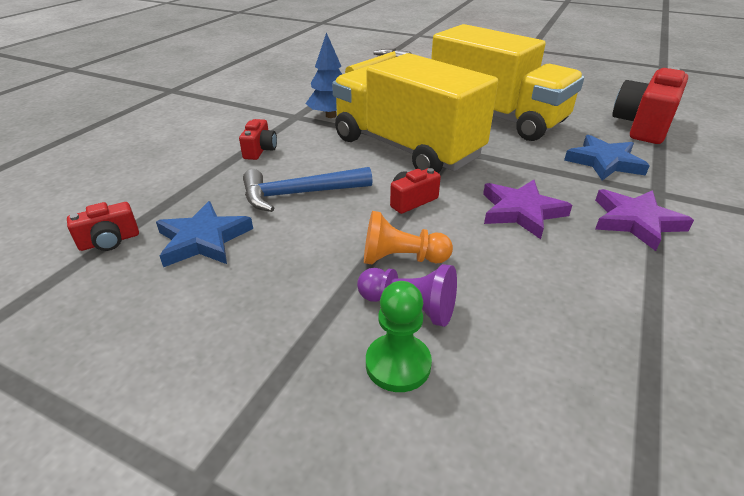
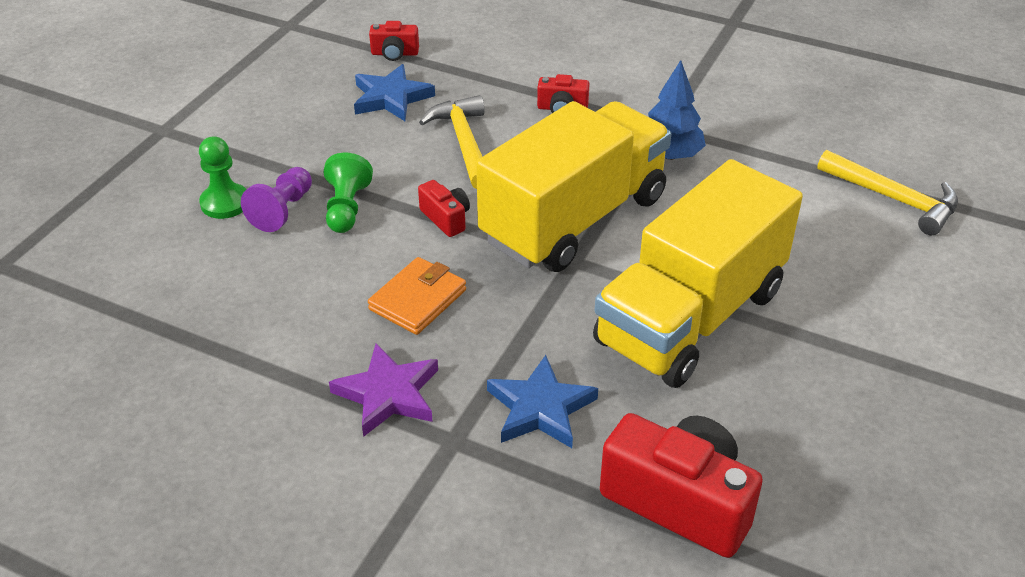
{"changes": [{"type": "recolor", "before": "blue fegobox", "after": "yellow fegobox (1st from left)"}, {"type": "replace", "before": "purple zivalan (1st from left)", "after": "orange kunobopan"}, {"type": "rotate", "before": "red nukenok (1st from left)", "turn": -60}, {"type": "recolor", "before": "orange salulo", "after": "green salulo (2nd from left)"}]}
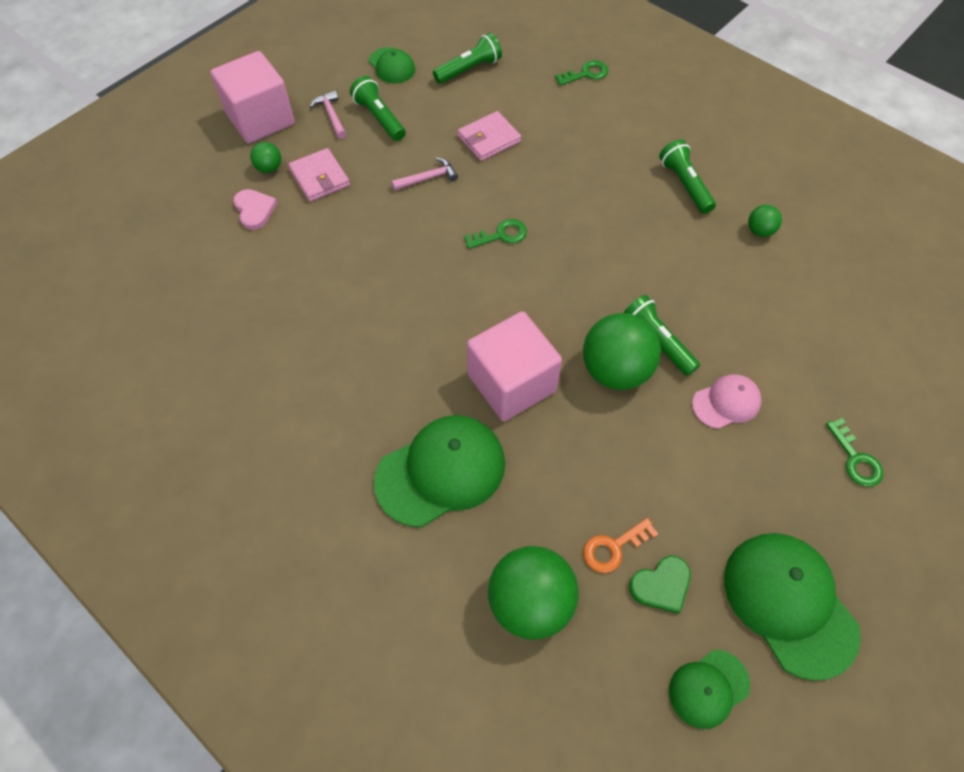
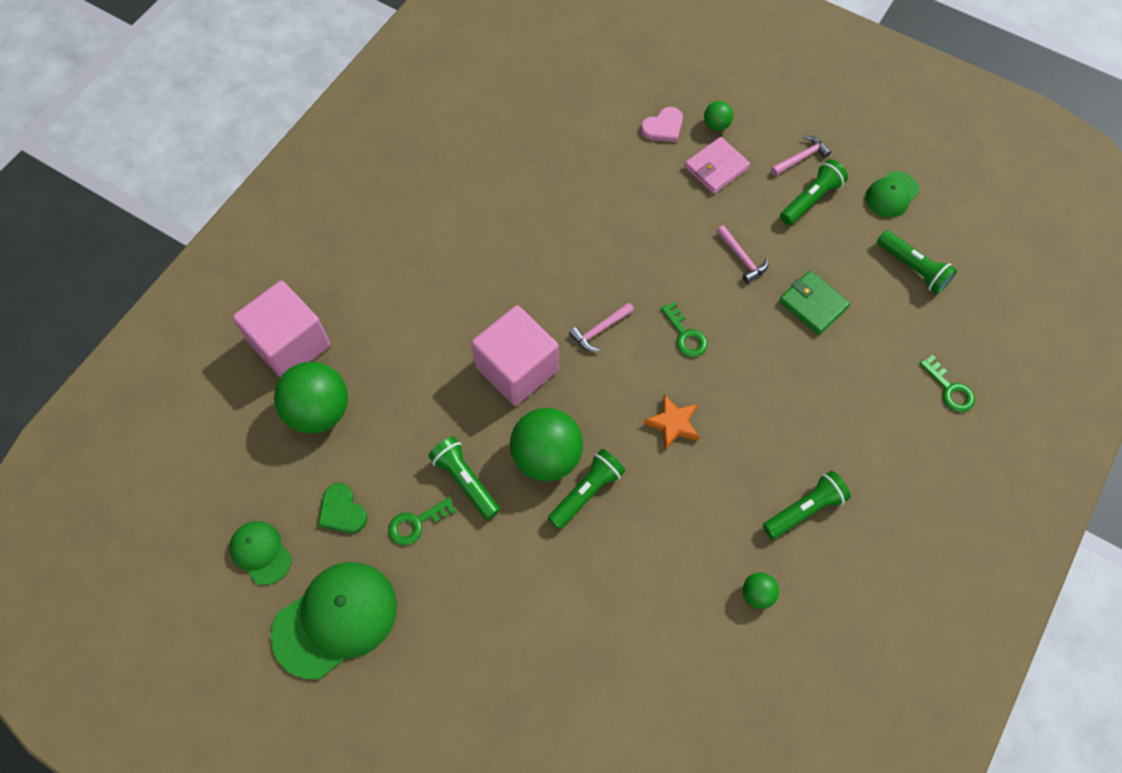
{"changes": [{"type": "move", "before": "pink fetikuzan (1st from left)"}, {"type": "recolor", "before": "pink kunobopan (2nd from left)", "after": "green kunobopan"}, {"type": "delete", "before": "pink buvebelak"}, {"type": "delete", "before": "green buvebelak (2nd from left)"}, {"type": "move", "before": "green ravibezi (3rd from left in the first image)", "after": "green ravibezi (1st from left)"}, {"type": "delete", "before": "orange ravibezi"}, {"type": "insert", "after": "pink fegobox (1st from left)"}, {"type": "insert", "after": "orange zivalan"}, {"type": "insert", "after": "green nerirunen (1st from left)"}]}
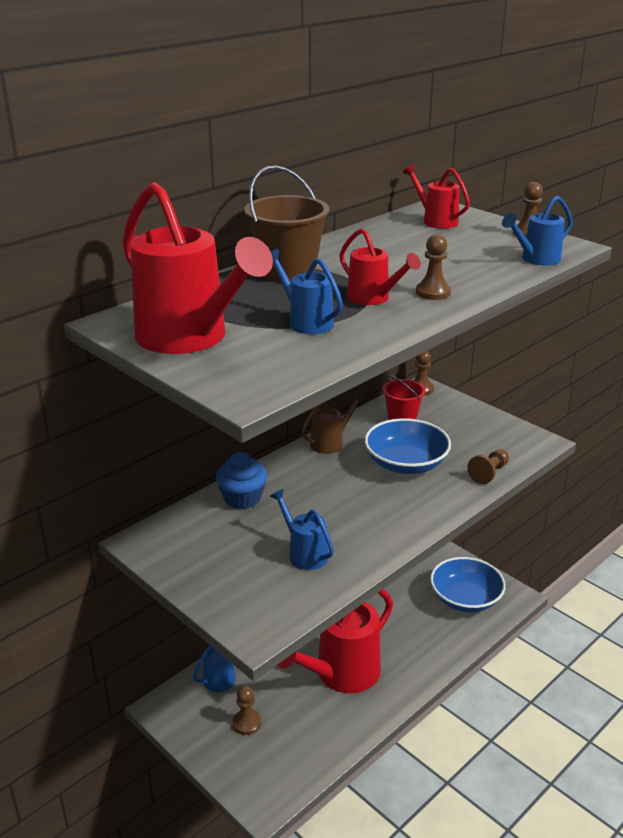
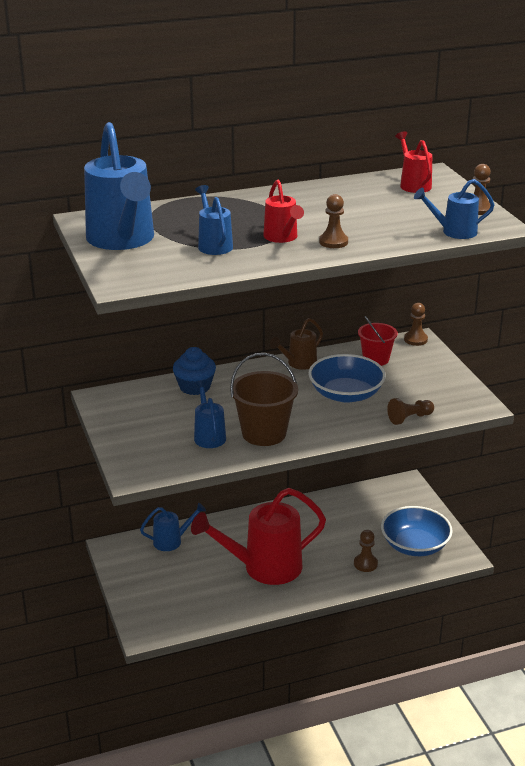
{"changes": [{"type": "move", "before": "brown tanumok"}, {"type": "recolor", "before": "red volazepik (1st from left)", "after": "blue volazepik (1st from left)"}, {"type": "rotate", "before": "brown volazepik", "turn": 150}, {"type": "move", "before": "brown salulo (1st from left in the first image)", "after": "brown salulo (2nd from left)"}]}
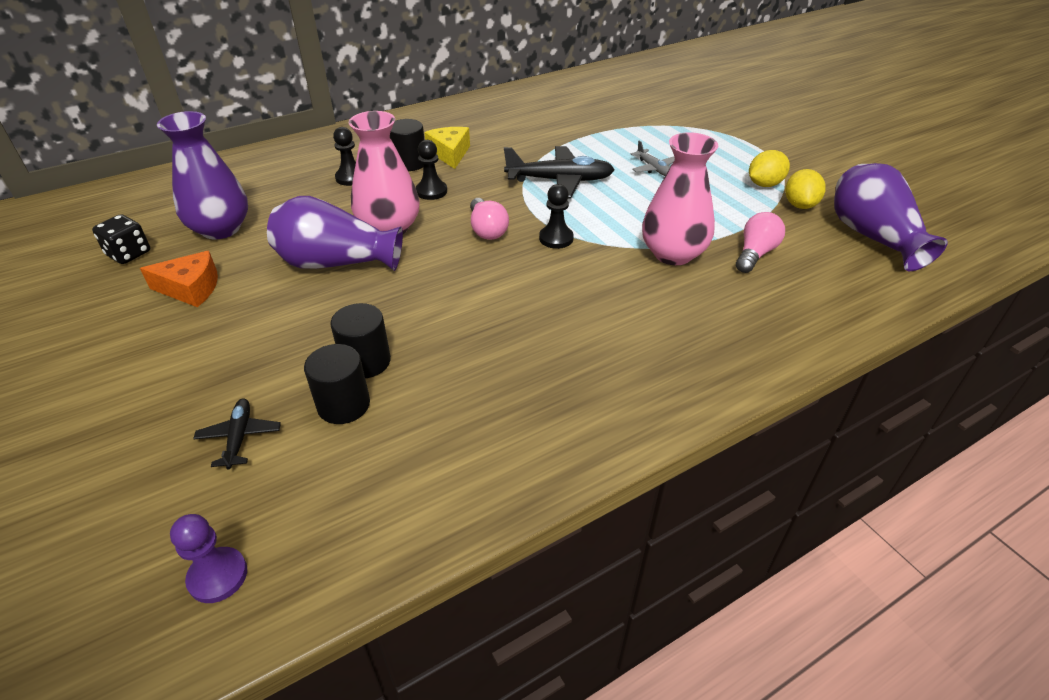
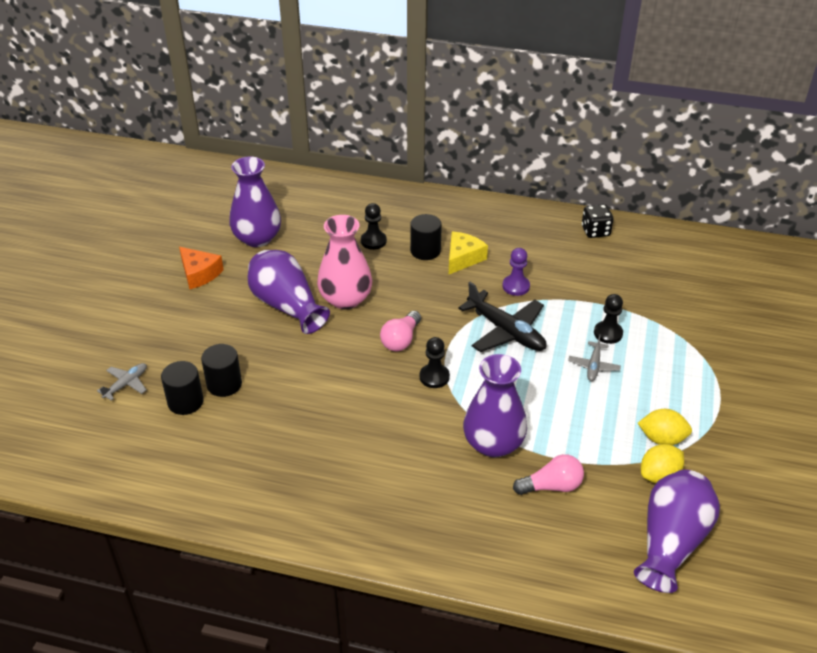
{"changes": [{"type": "recolor", "before": "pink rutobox (2nd from left)", "after": "purple rutobox (3rd from left)"}, {"type": "move", "before": "black salulo (2nd from left in the first image)", "after": "black salulo (3rd from left)"}, {"type": "move", "before": "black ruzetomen"}, {"type": "recolor", "before": "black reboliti (1st from left)", "after": "grey reboliti (1st from left)"}, {"type": "move", "before": "purple salulo"}]}
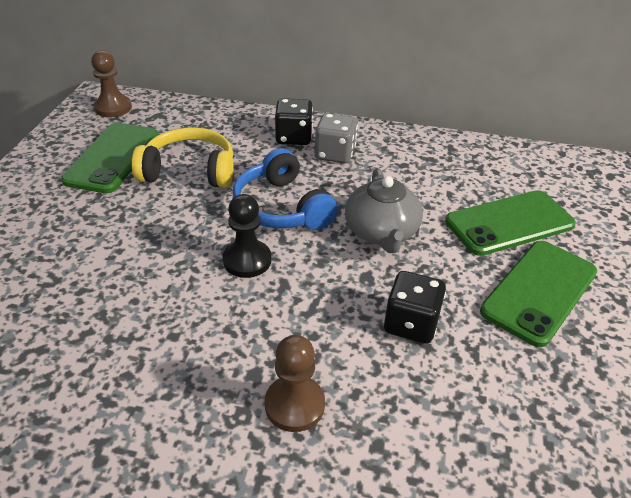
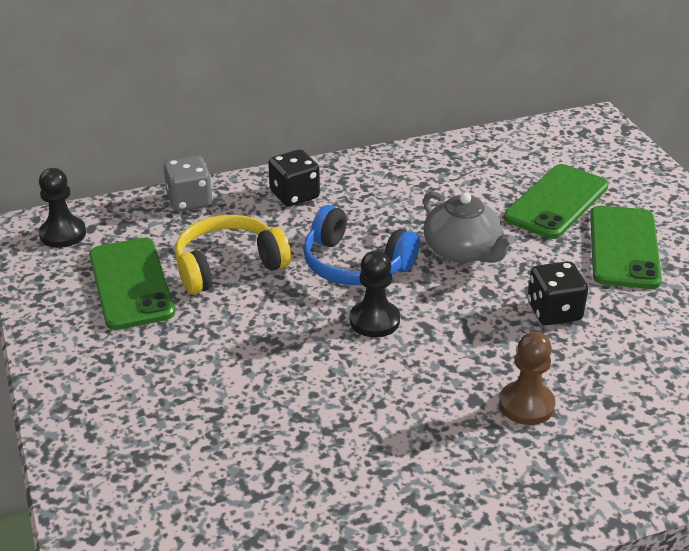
{"changes": [{"type": "recolor", "before": "brown salulo (1st from left)", "after": "black salulo (1st from left)"}, {"type": "move", "before": "grey ruzetomen"}]}
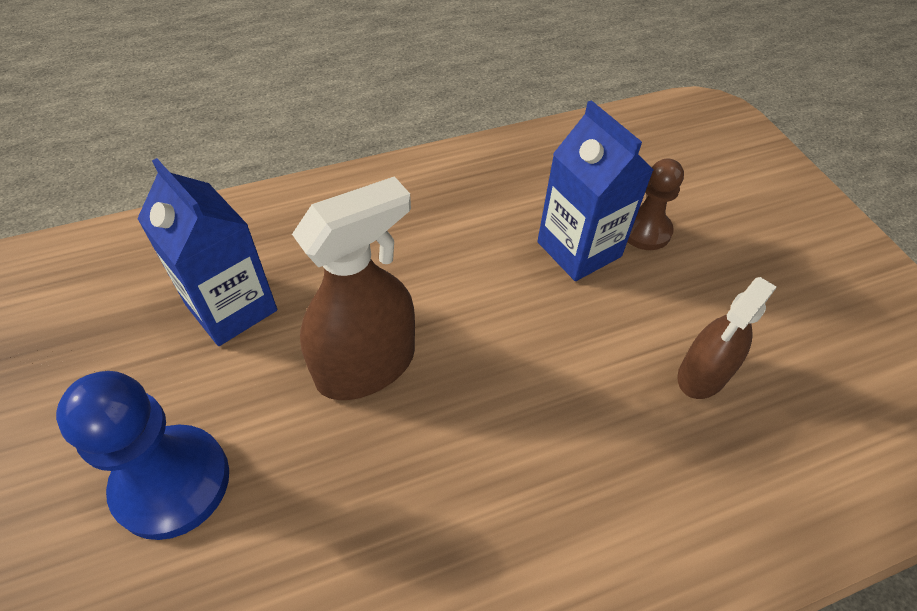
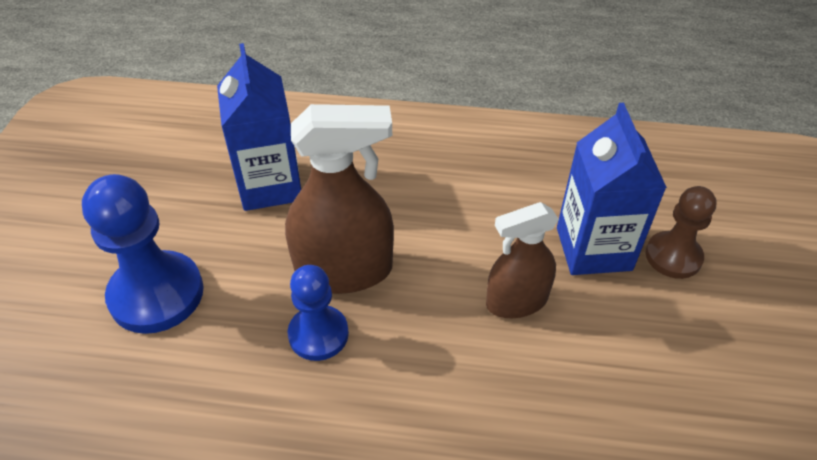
{"changes": [{"type": "move", "before": "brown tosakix (2nd from left)"}, {"type": "insert", "after": "blue salulo (2nd from left)"}]}
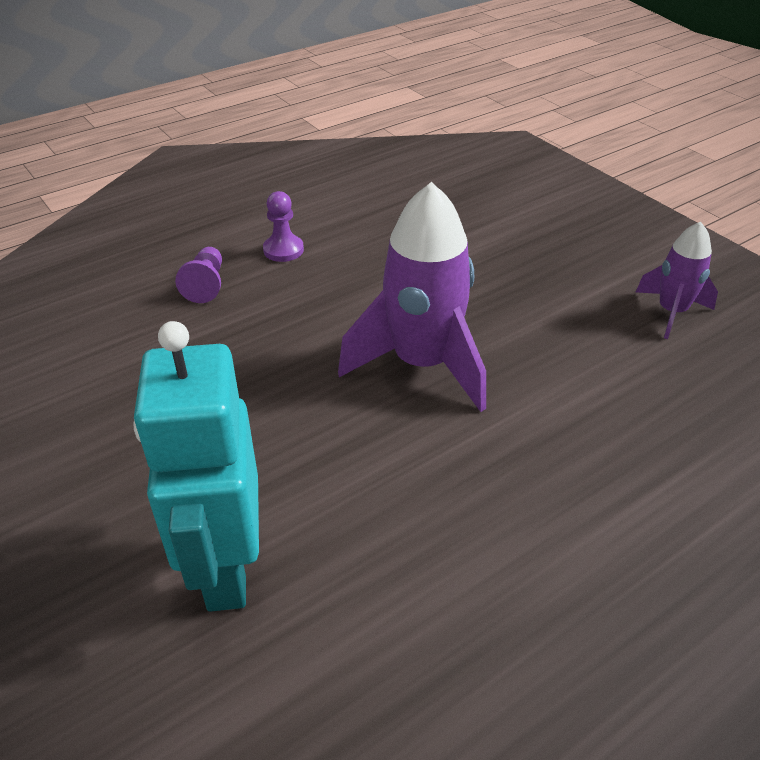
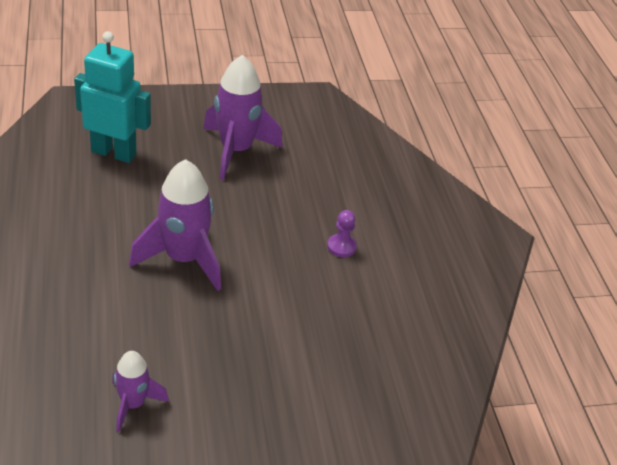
{"changes": [{"type": "delete", "before": "purple salulo (1st from left)"}, {"type": "insert", "after": "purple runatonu (3rd from left)"}]}
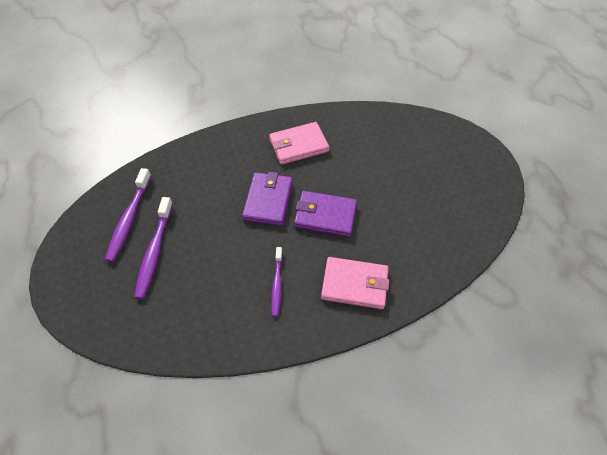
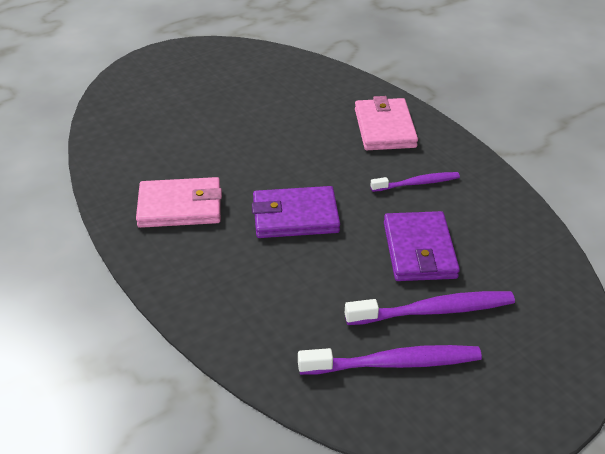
{"changes": [{"type": "rotate", "before": "pink kunobopan (1st from left)", "turn": -60}, {"type": "move", "before": "purple kunobopan (2nd from left)"}]}
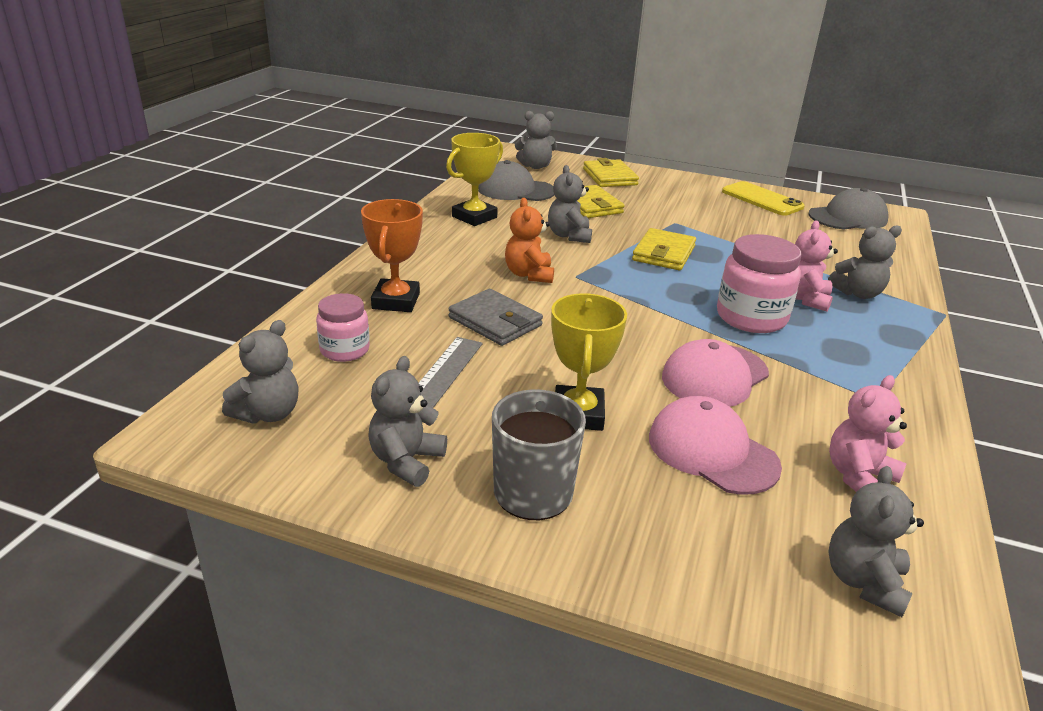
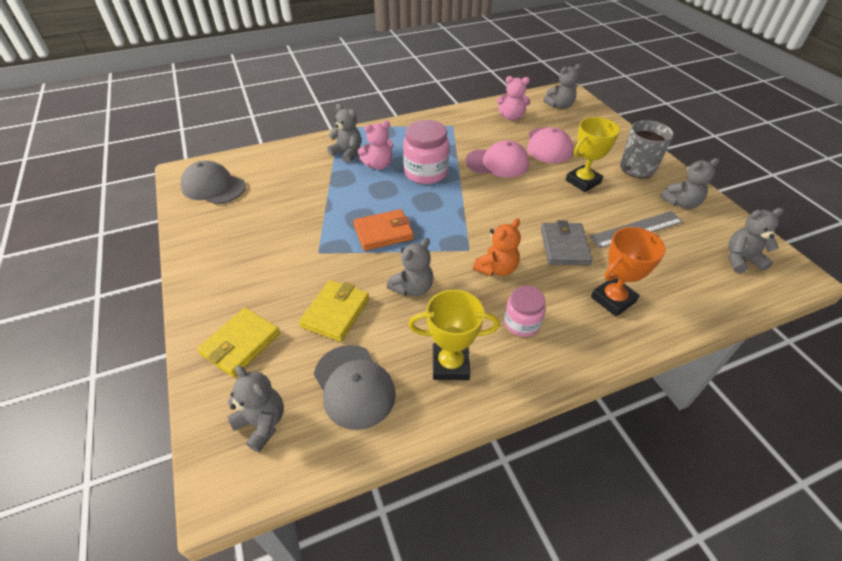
{"changes": [{"type": "delete", "before": "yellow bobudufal"}, {"type": "recolor", "before": "yellow kunobopan (3rd from left)", "after": "orange kunobopan"}, {"type": "move", "before": "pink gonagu (1st from left in the first image)", "after": "pink gonagu (2nd from left)"}]}
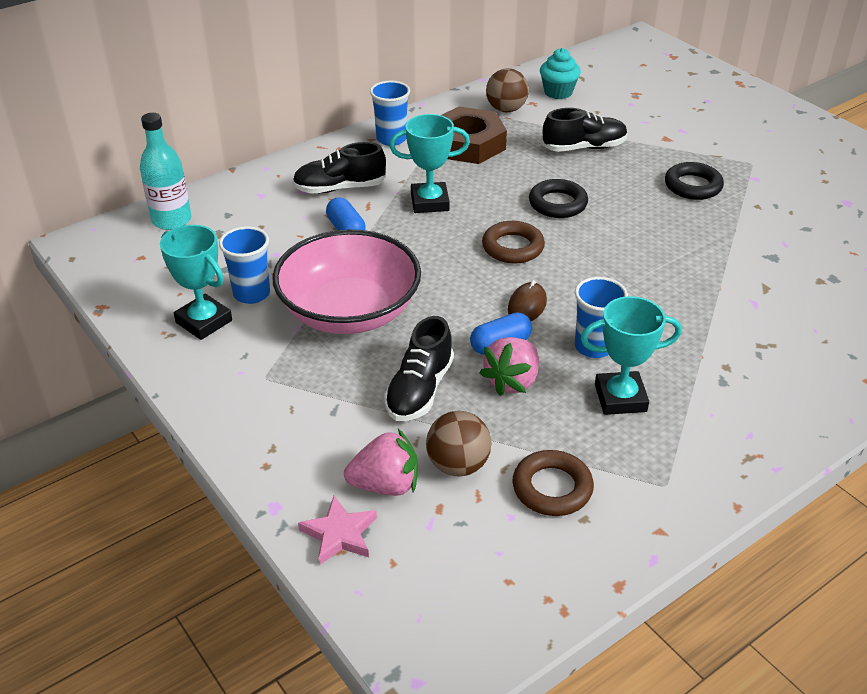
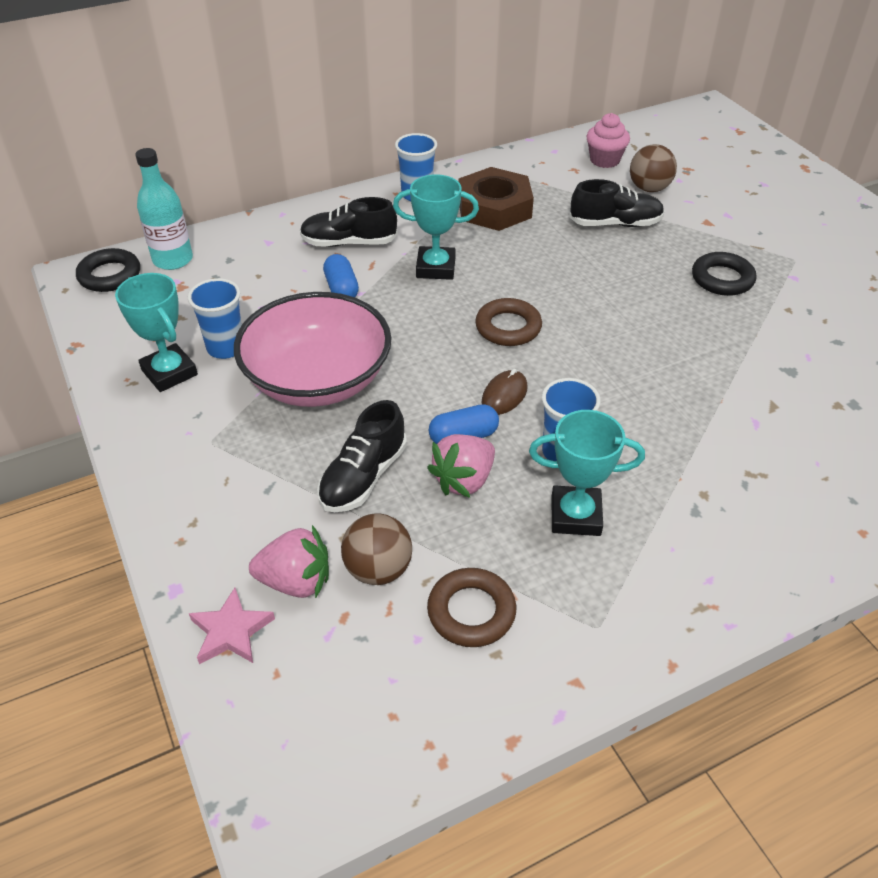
{"changes": [{"type": "recolor", "before": "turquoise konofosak", "after": "pink konofosak"}, {"type": "move", "before": "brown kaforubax (2nd from left)"}, {"type": "move", "before": "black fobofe (1st from left)"}]}
